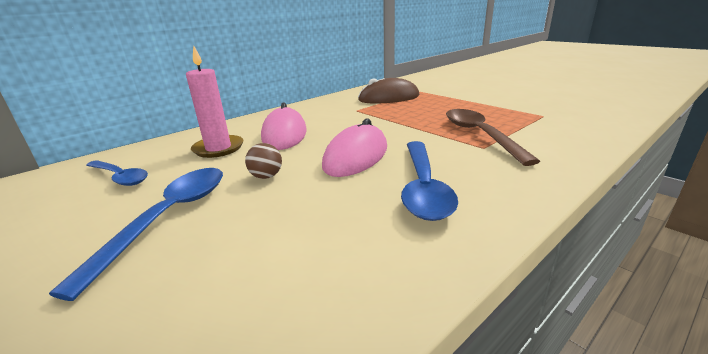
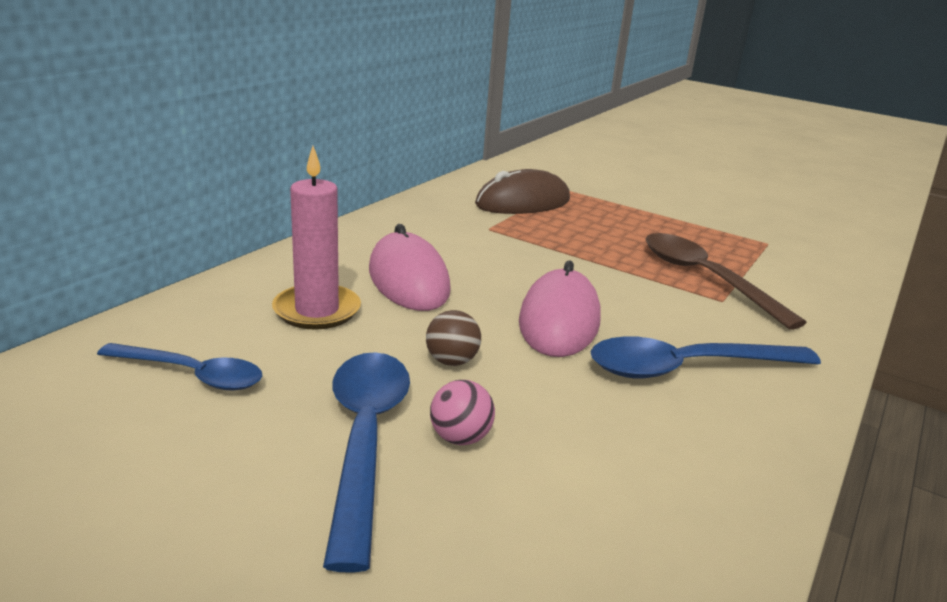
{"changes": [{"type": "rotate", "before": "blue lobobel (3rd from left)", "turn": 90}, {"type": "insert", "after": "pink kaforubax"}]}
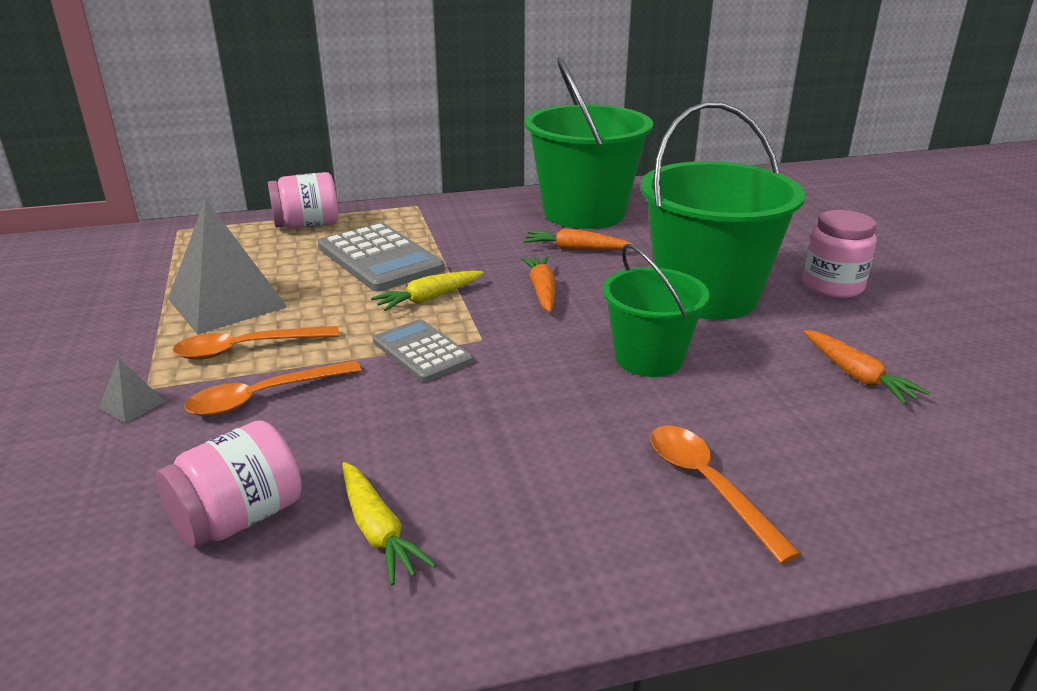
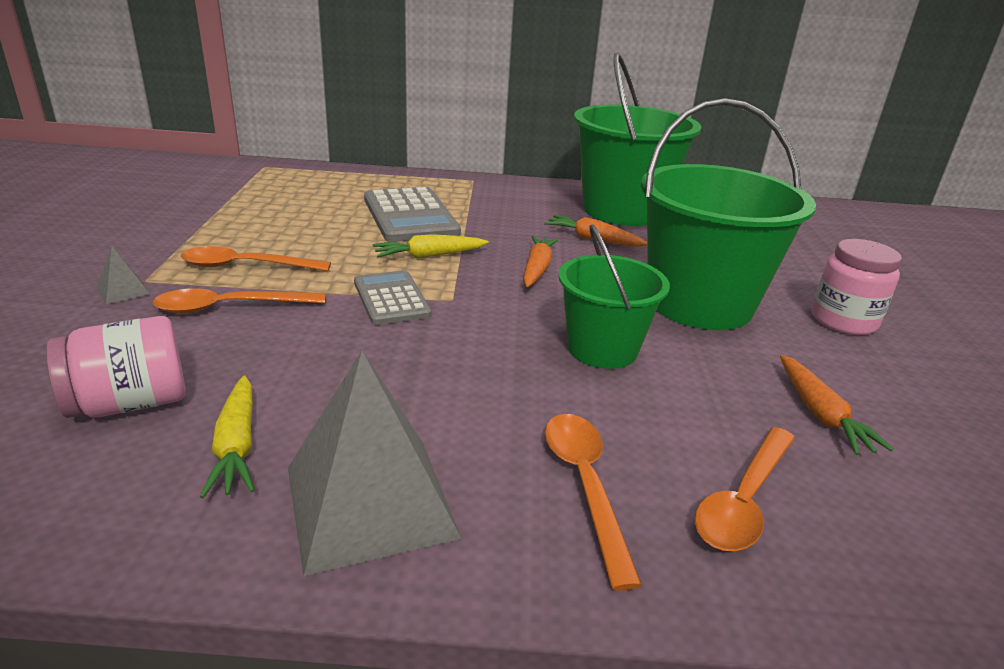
{"changes": [{"type": "delete", "before": "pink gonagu (2nd from left)"}, {"type": "move", "before": "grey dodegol (2nd from left)"}, {"type": "insert", "after": "orange lobobel (4th from left)"}]}
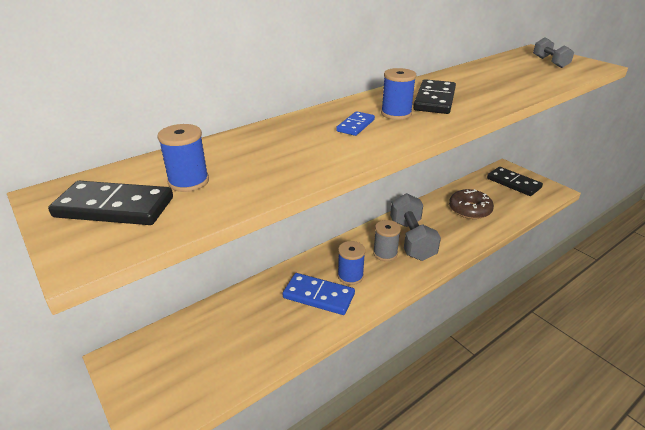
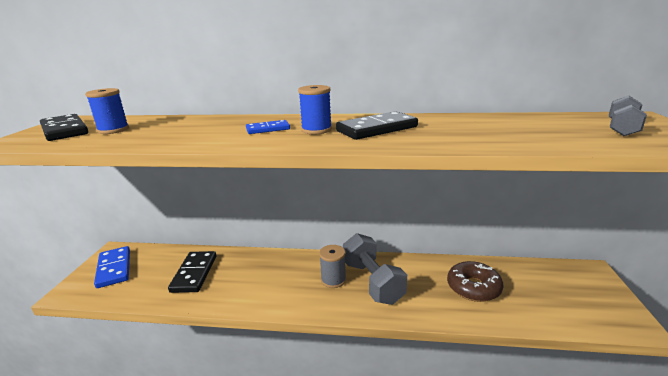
{"changes": [{"type": "move", "before": "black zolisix (3rd from left in the first image)", "after": "black zolisix (2nd from left)"}, {"type": "rotate", "before": "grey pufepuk (1st from left)", "turn": -60}, {"type": "delete", "before": "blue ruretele (2nd from left)"}, {"type": "move", "before": "blue zolisix (1st from left)"}]}
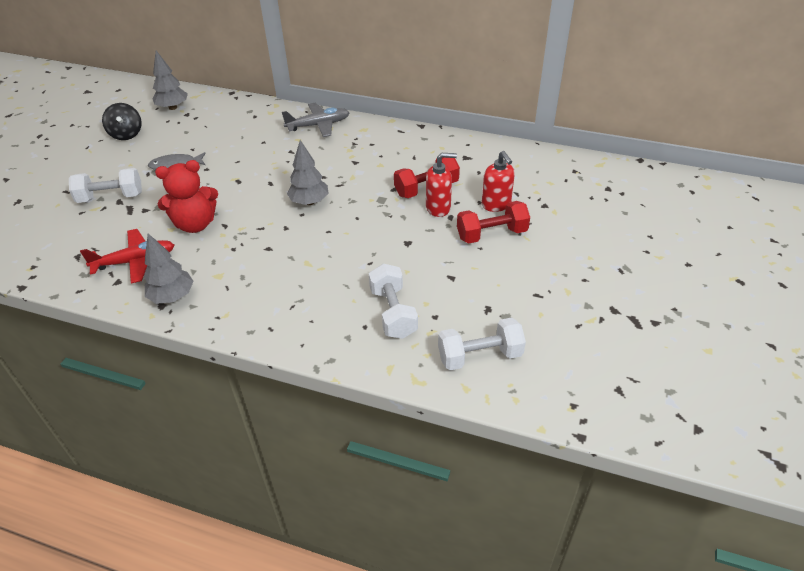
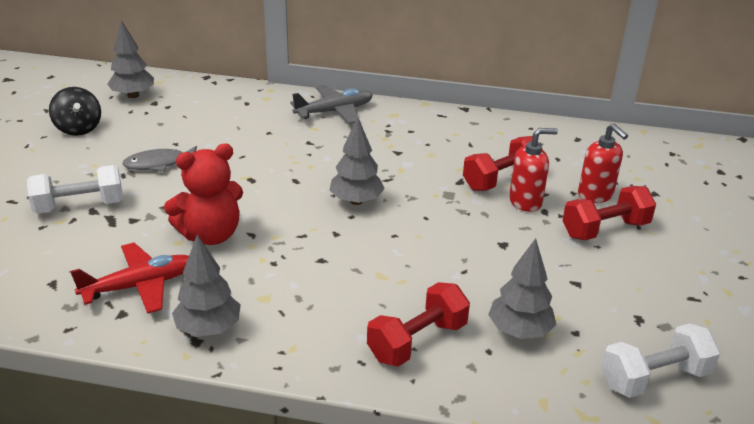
{"changes": [{"type": "replace", "before": "white pufepuk (2nd from left)", "after": "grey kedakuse (4th from left)"}, {"type": "insert", "after": "red pufepuk (1st from left)"}]}
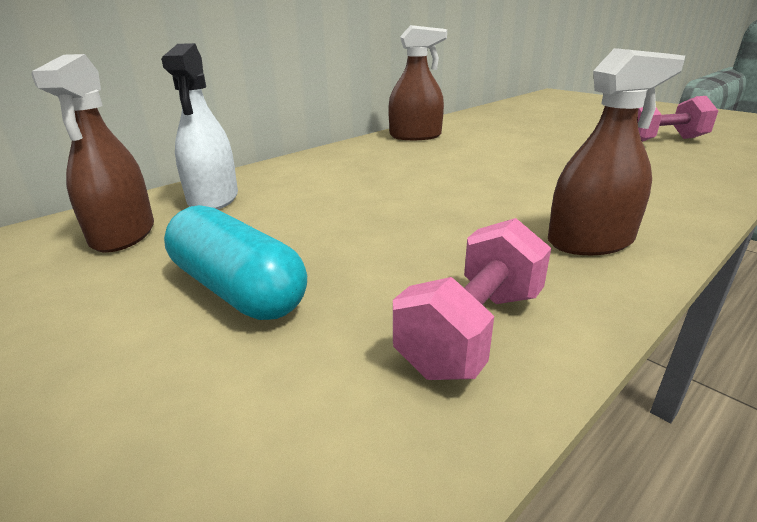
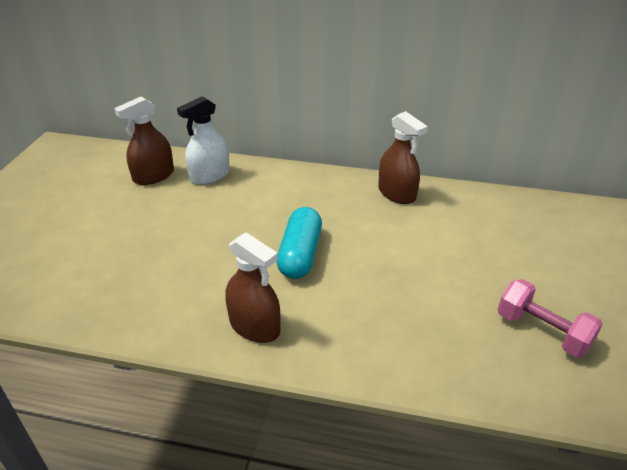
{"changes": [{"type": "move", "before": "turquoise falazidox"}, {"type": "delete", "before": "pink pufepuk (1st from left)"}]}
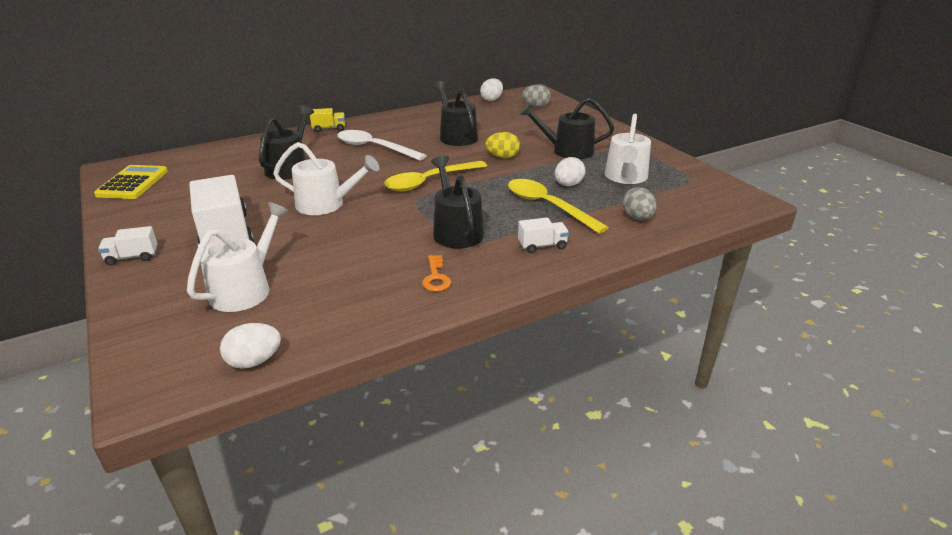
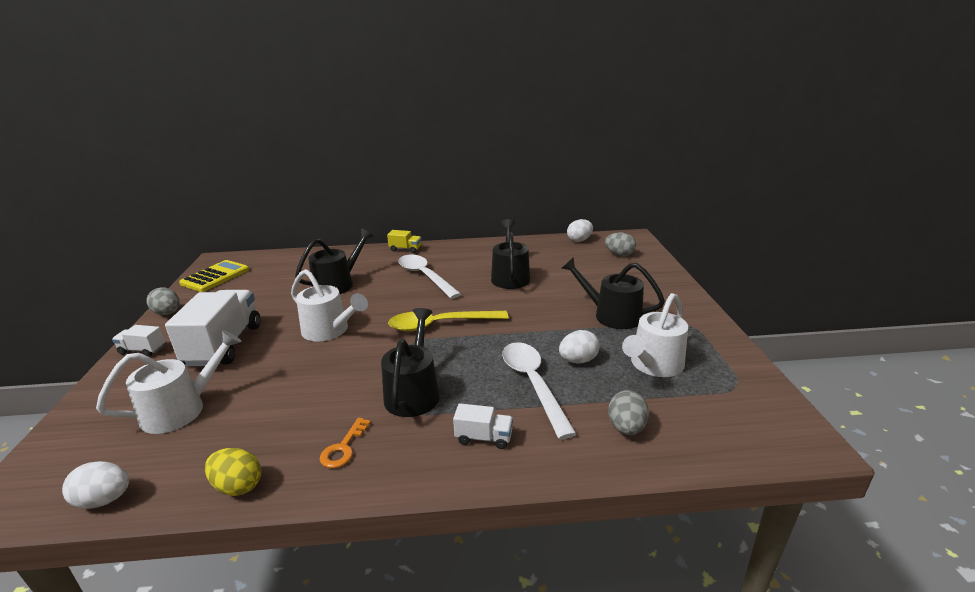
{"changes": [{"type": "move", "before": "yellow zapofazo"}, {"type": "recolor", "before": "yellow lobobel (2nd from left)", "after": "white lobobel (2nd from left)"}, {"type": "insert", "after": "grey zapofazo (1st from left)"}]}
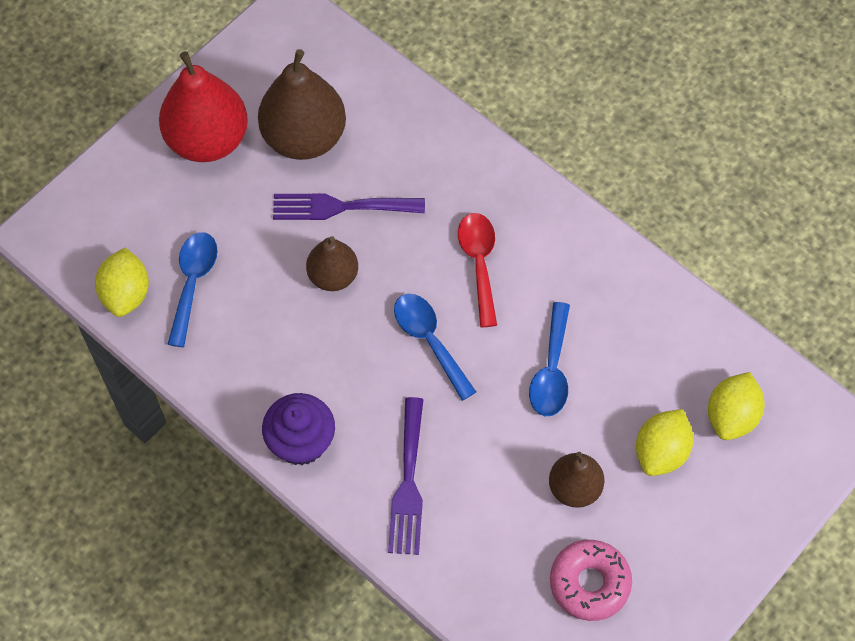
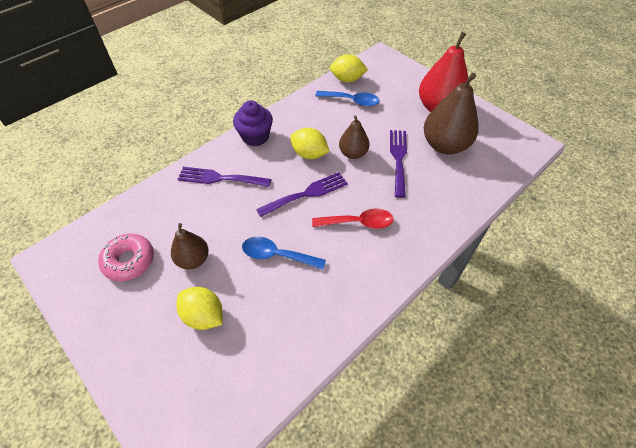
{"changes": [{"type": "replace", "before": "blue lobobel (2nd from left)", "after": "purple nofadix (2nd from left)"}, {"type": "move", "before": "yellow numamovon (3rd from left in the first image)", "after": "yellow numamovon (2nd from left)"}]}
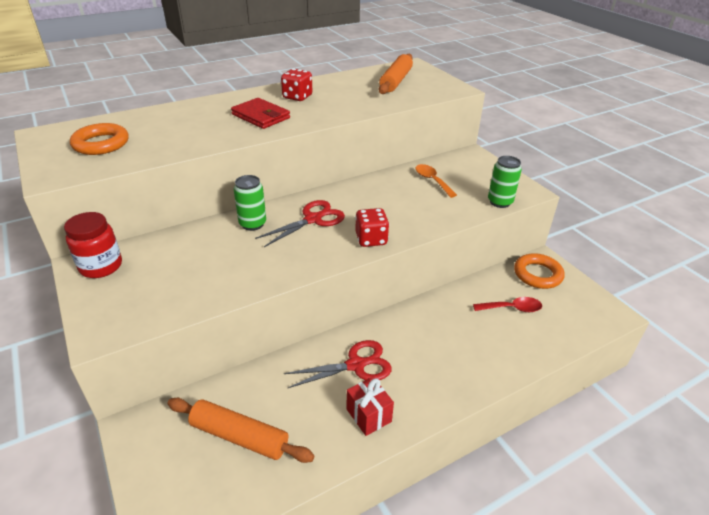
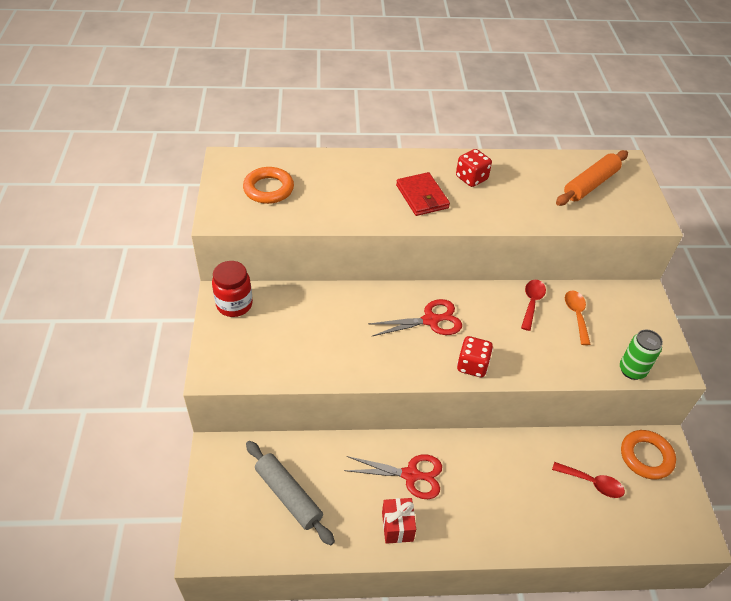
{"changes": [{"type": "delete", "before": "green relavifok (1st from left)"}, {"type": "recolor", "before": "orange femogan (1st from left)", "after": "grey femogan"}, {"type": "insert", "after": "red lobobel (1st from left)"}]}
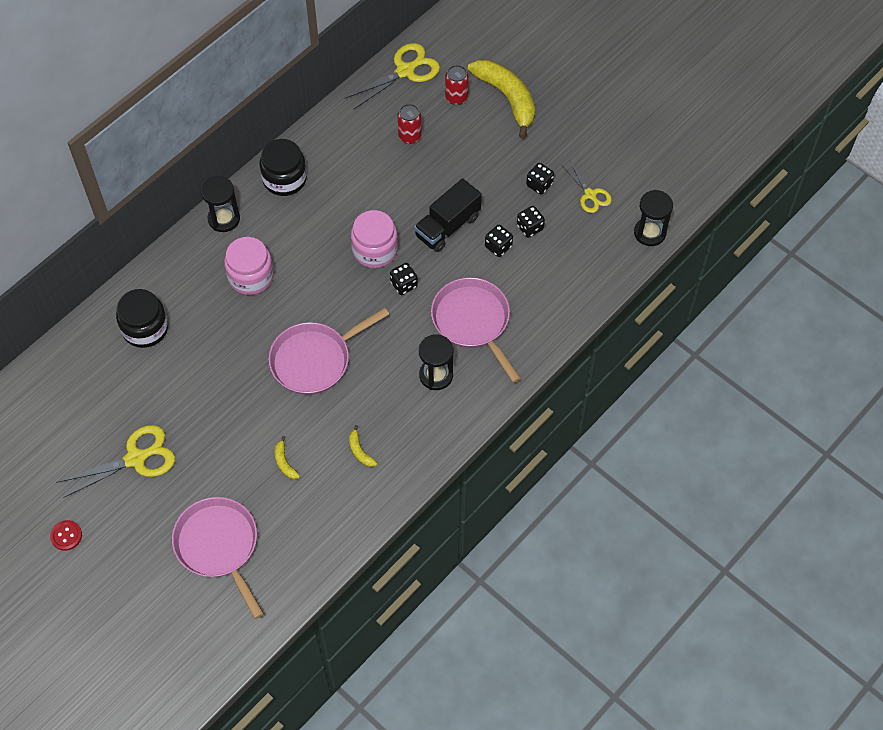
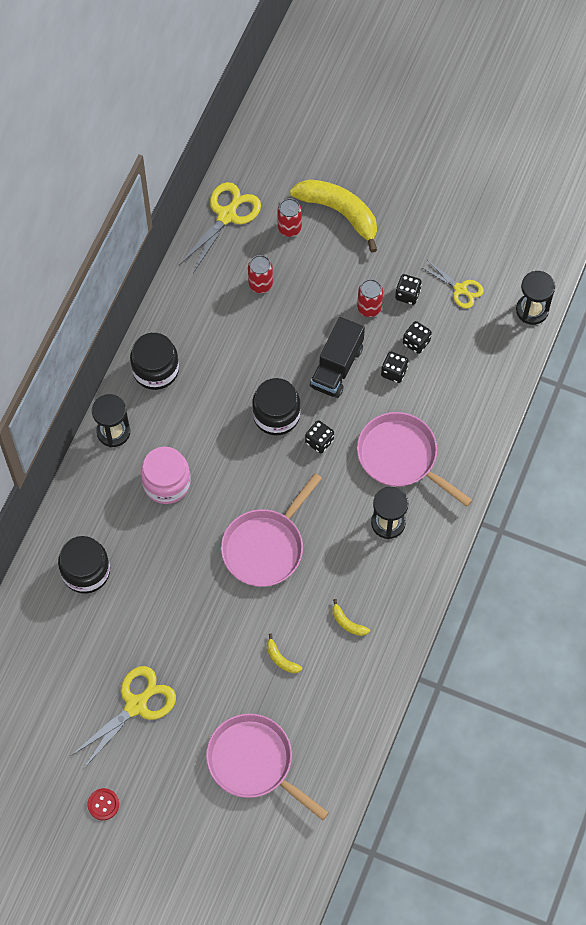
{"changes": [{"type": "recolor", "before": "pink gonagu (2nd from left)", "after": "black gonagu (3rd from left)"}, {"type": "insert", "after": "red relavifok (3rd from left)"}]}
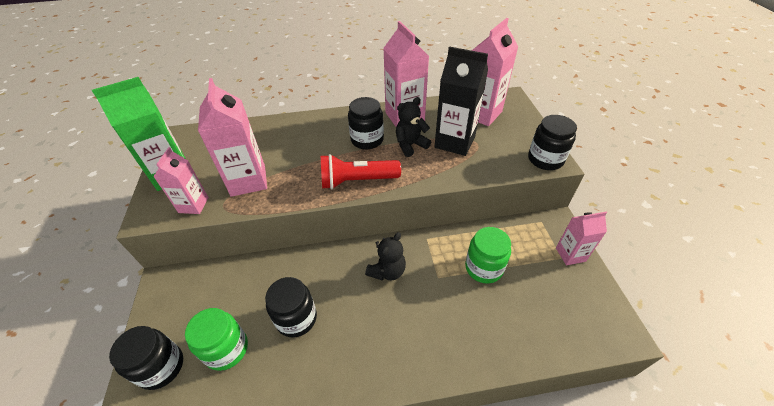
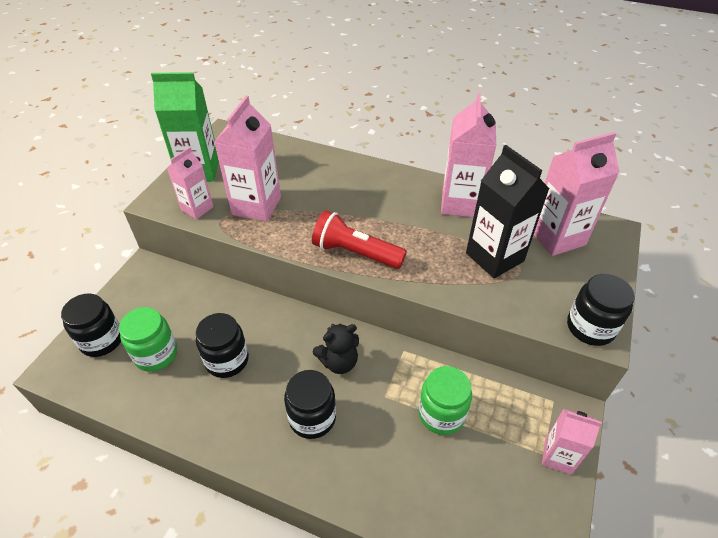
{"changes": [{"type": "move", "before": "black gonagu (3rd from left)"}, {"type": "delete", "before": "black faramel (2nd from left)"}]}
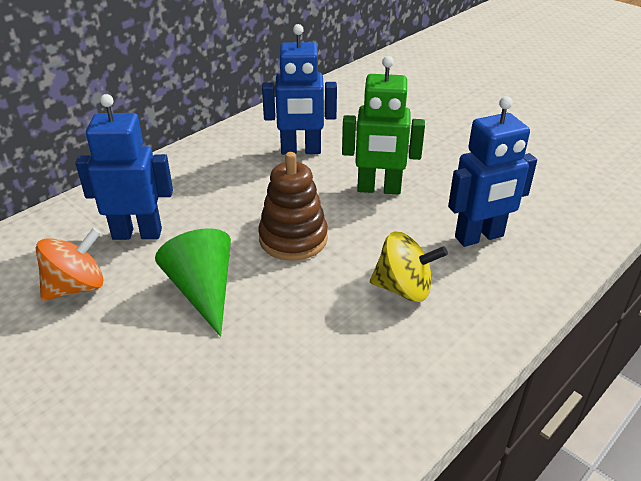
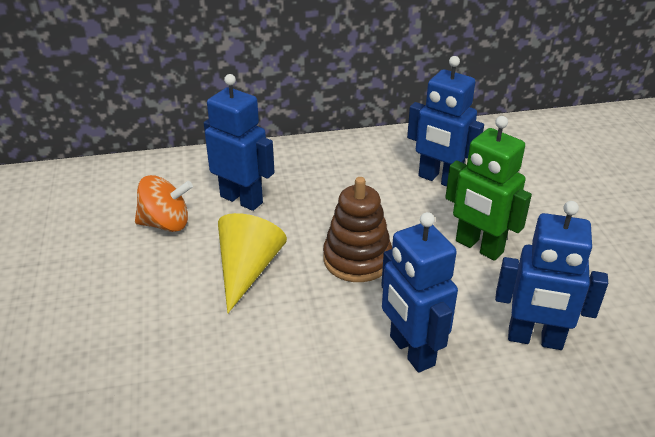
{"changes": [{"type": "recolor", "before": "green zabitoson", "after": "yellow zabitoson"}, {"type": "replace", "before": "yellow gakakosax", "after": "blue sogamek (2nd from left)"}]}
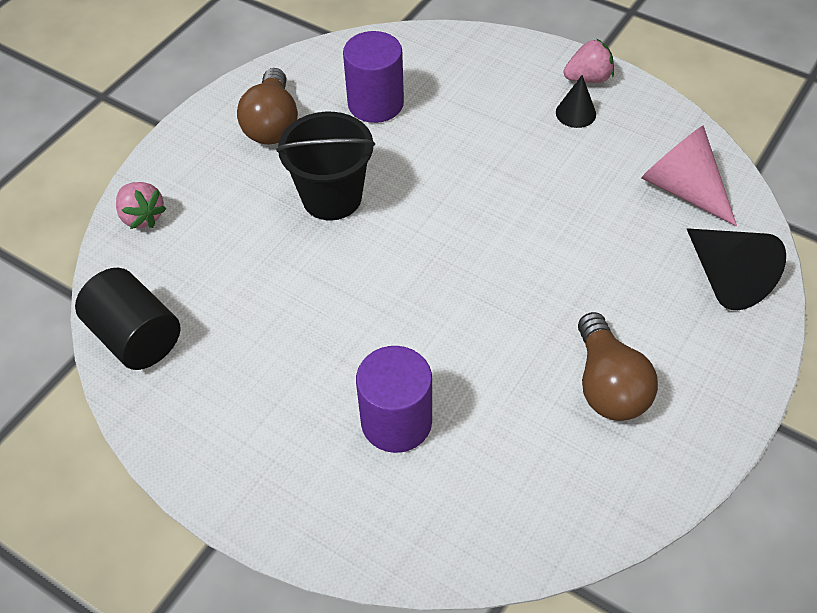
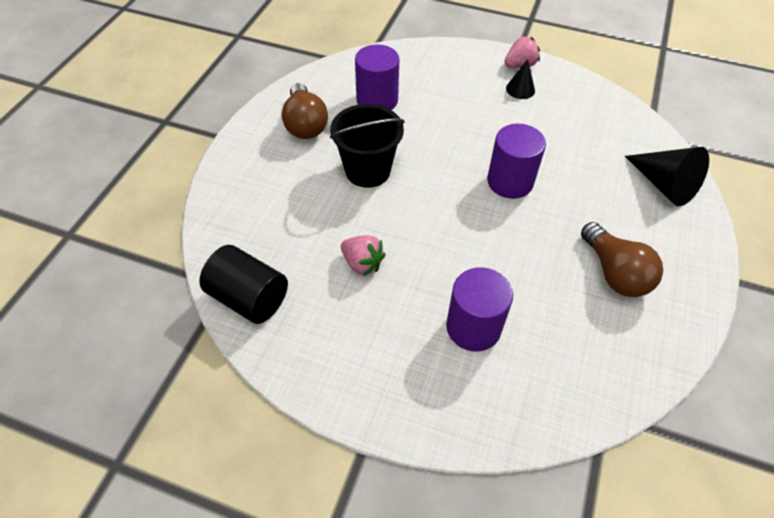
{"changes": [{"type": "delete", "before": "pink zabitoson"}, {"type": "move", "before": "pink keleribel (1st from left)"}, {"type": "insert", "after": "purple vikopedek (3rd from left)"}]}
